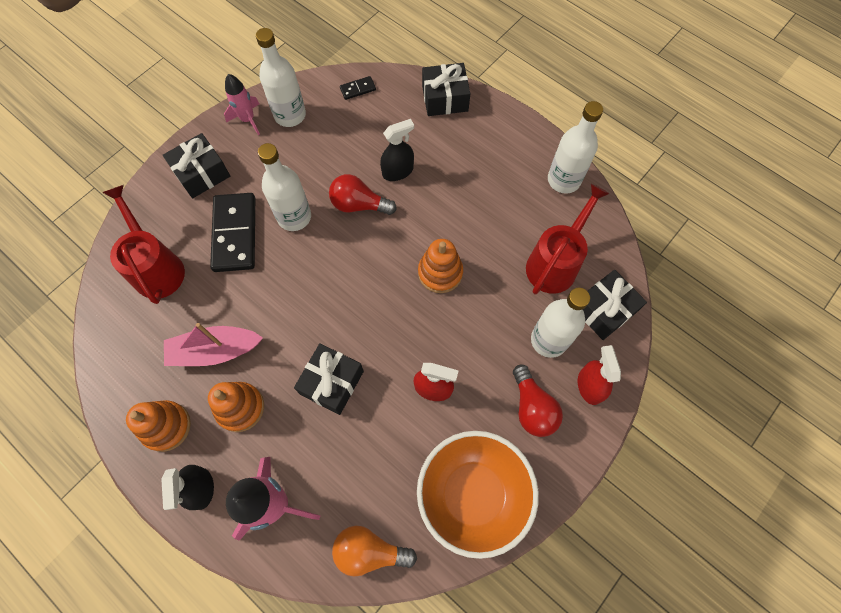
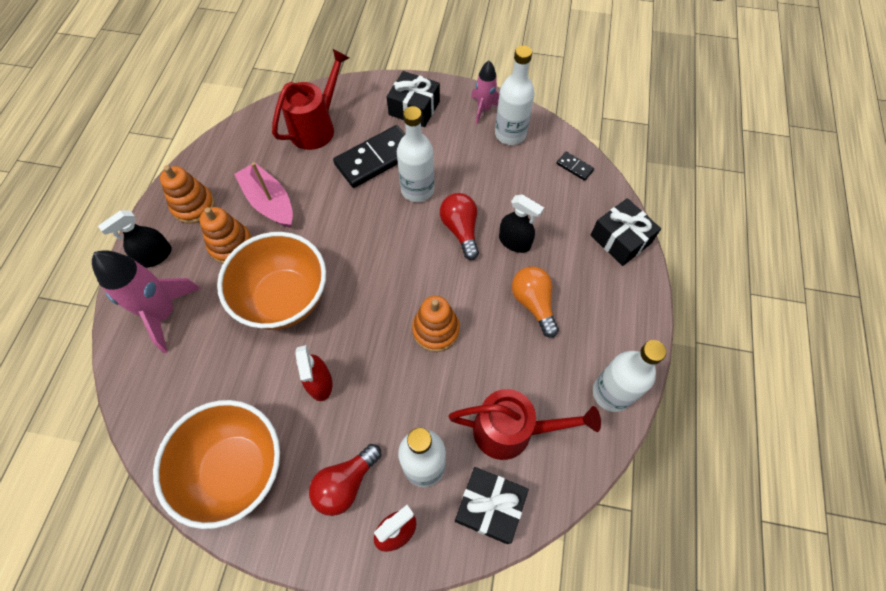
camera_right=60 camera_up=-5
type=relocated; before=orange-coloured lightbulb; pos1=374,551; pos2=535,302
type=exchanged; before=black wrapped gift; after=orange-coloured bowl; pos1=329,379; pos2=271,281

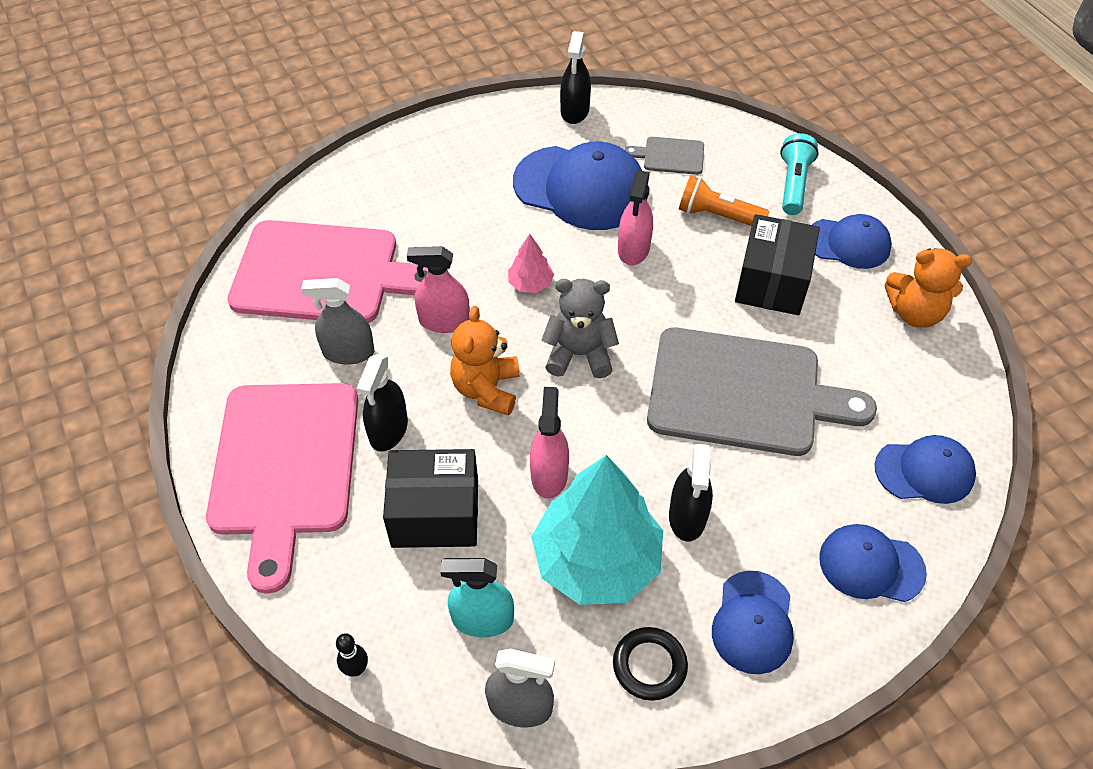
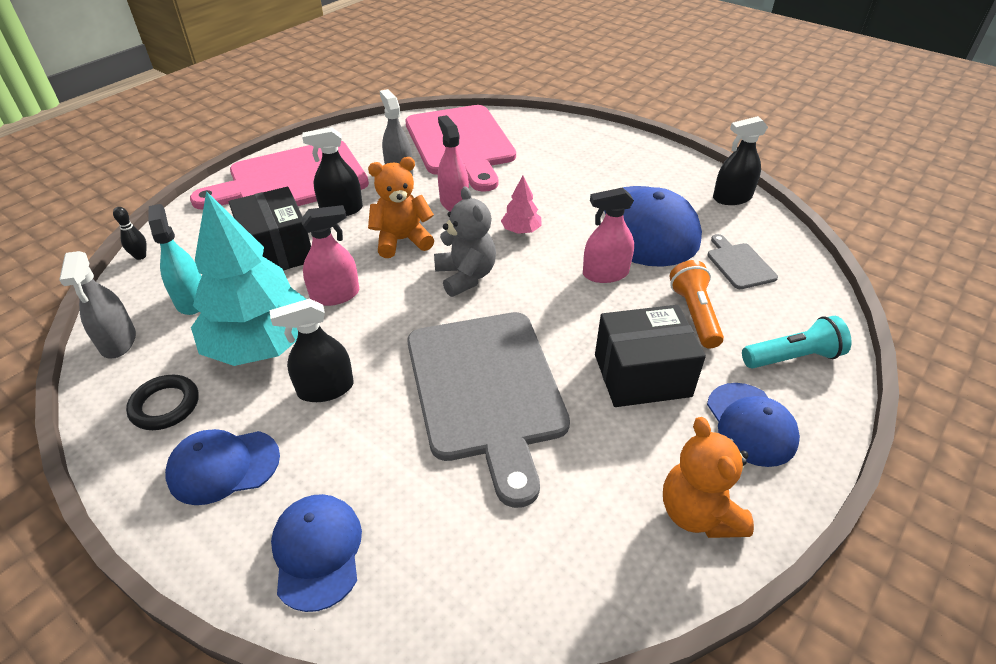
camera_right=65 camera_up=-10
type=missing; before=blue baseball cap; pos1=925,469

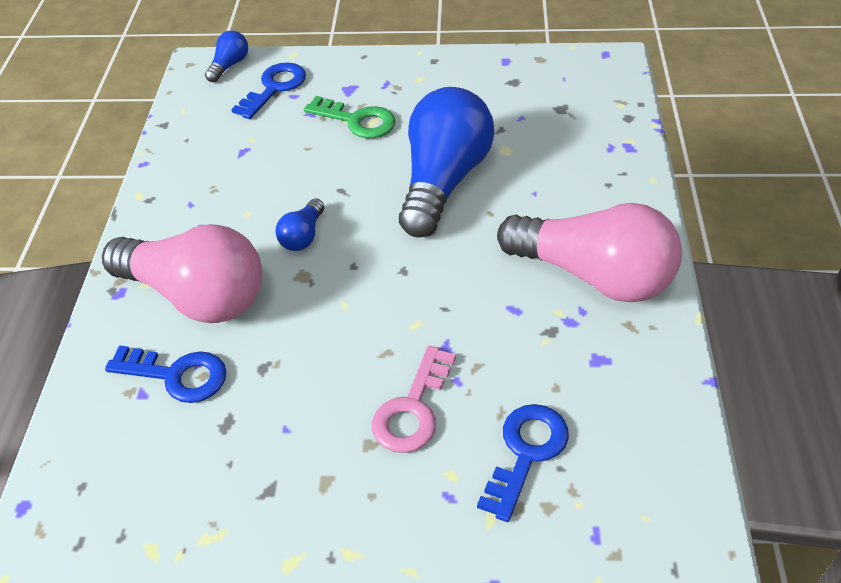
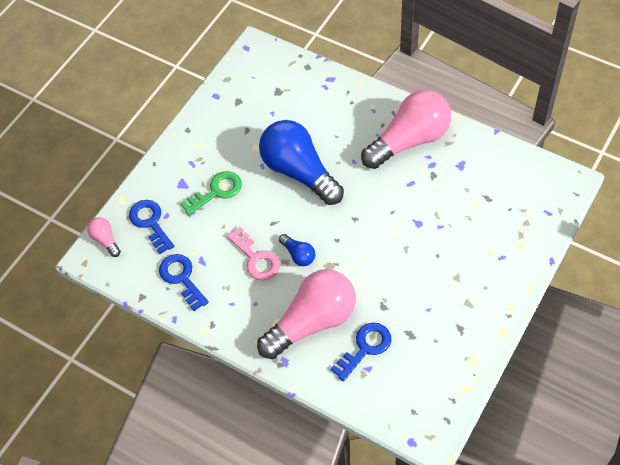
camera_right=-60 camera_up=10
type=relocated; before=rose-pink door key; pos1=414,399; pos2=253,253
type=relocated; before=blue door key; pos1=523,463; pos2=184,282
type=colour; before=blue lightbulb; after=rose-pink lightbulb; pos1=226,56; pos2=104,237

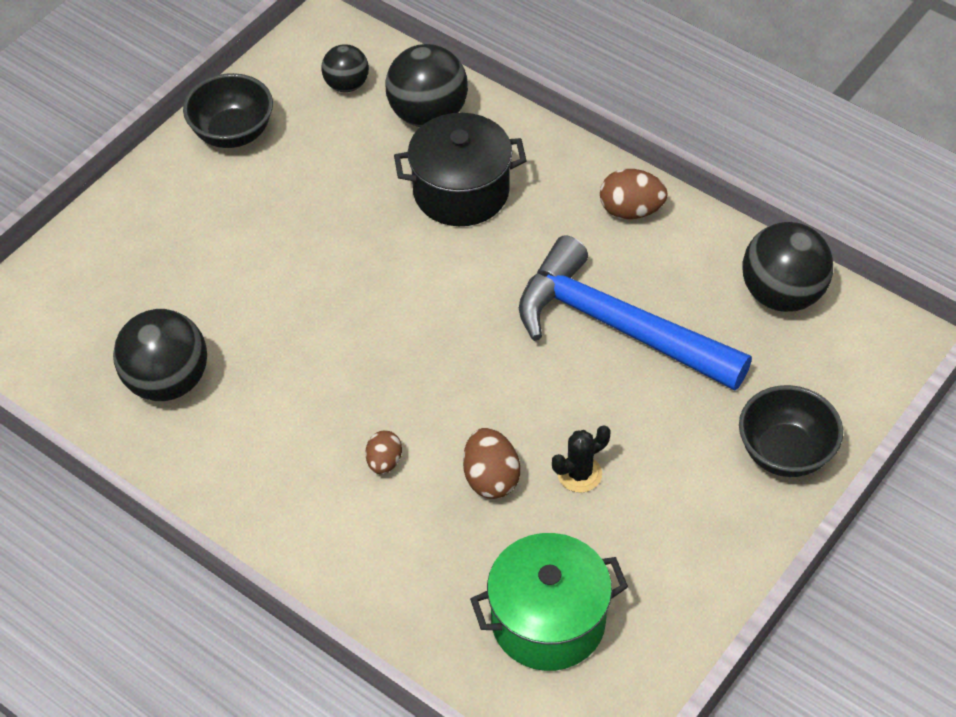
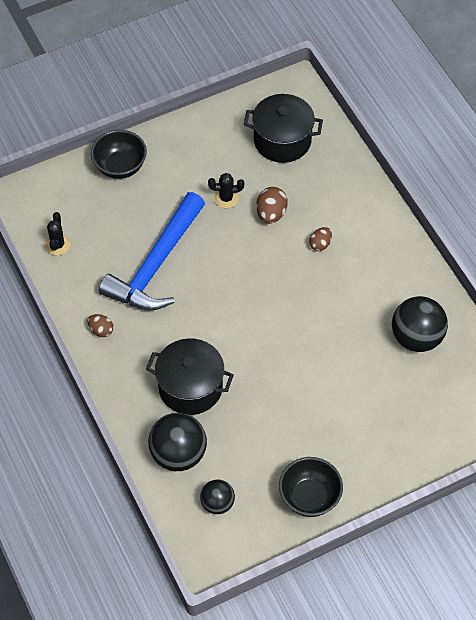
camera_right=-155 camera_up=5
type=exchanged; before=black sphere; after=black saguaro cactus; pos1=788,267; pos2=57,233
type=colour; before=green pot; after=black pot; pos1=549,602; pos2=283,128
type=spun; before=blue claw hammer; pos1=635,313; pos2=152,251; turn=60
type=size; before=brown egg shape; pos1=634,194; pos2=101,325; scale=0.65

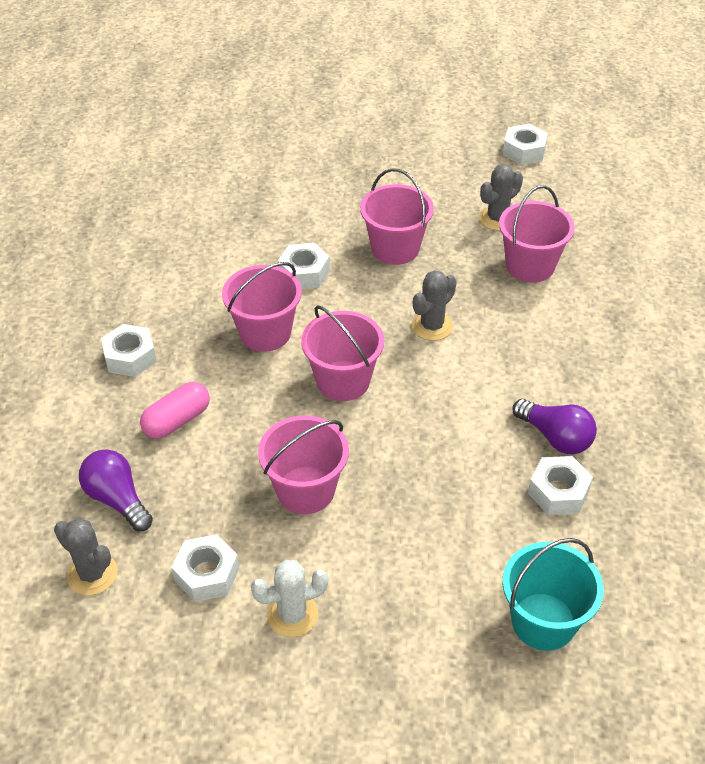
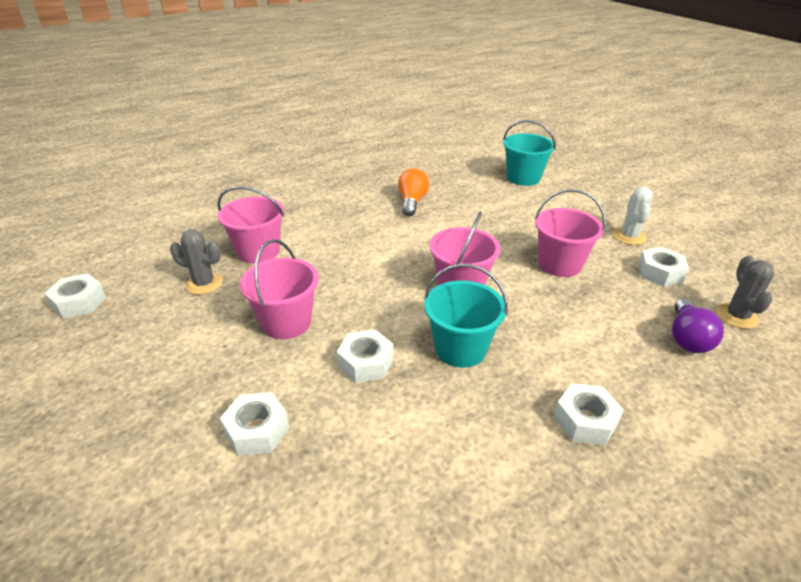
camera_right=-125 camera_up=-10
type=missing; before=rose-pink pill shape; pos1=175,410
type=missing; before=grey saguaro cactus; pos1=434,305
type=relocated; before=snow-white hex nut; pos1=560,485; pos2=254,424
type=colour; before=rose-pink pail; after=turquoise pail; pos1=262,307; pos2=466,315
type=colour; before=purple lightbulb; after=orange-coloured lightbulb; pos1=555,426; pos2=413,192
type=spun; before=snow-white saguaro cactus; pos1=289,598; pos2=633,216; turn=60

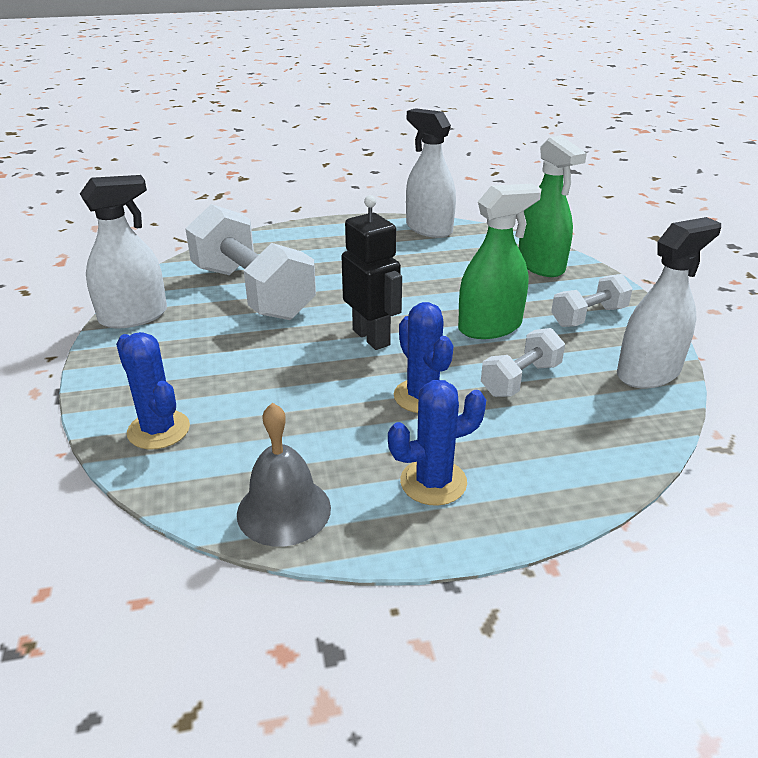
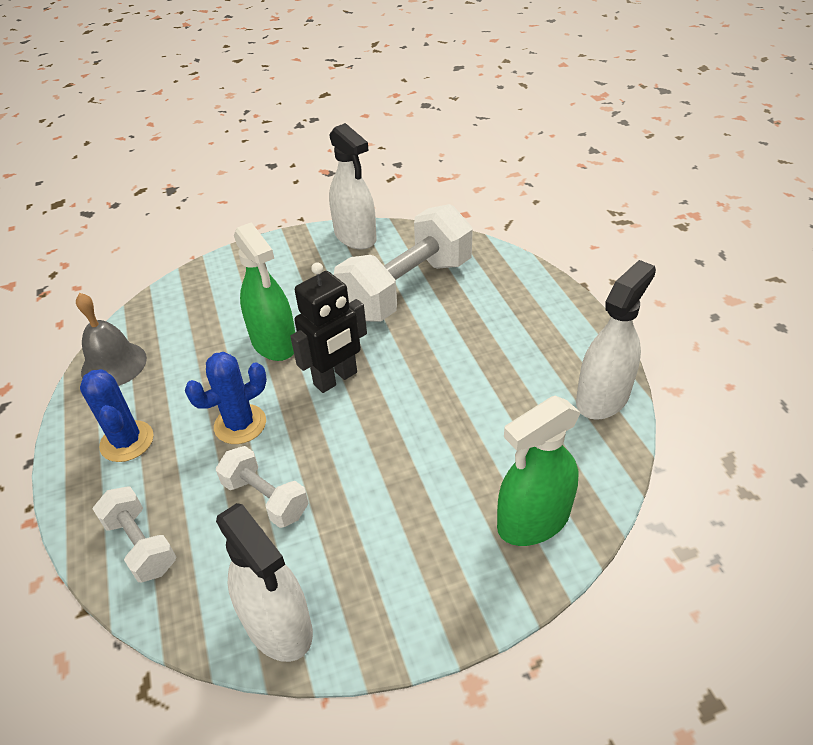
camera_right=85 camera_up=10
type=missing; before=blue saguaro cactus; pos1=153,390
type=relocated; before=green spray cleaner; pos1=499,261; pos2=264,291
type=relocated; before=snow-white free weight; pos1=592,300; pos2=134,534

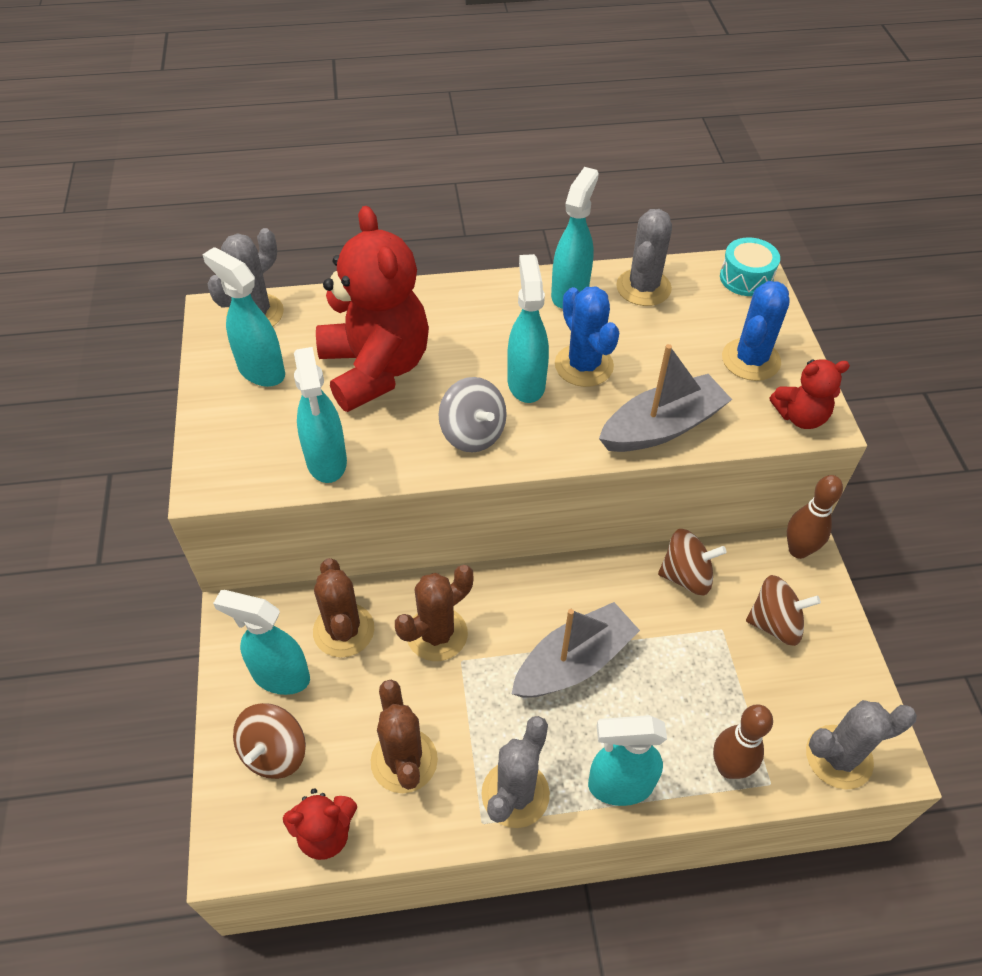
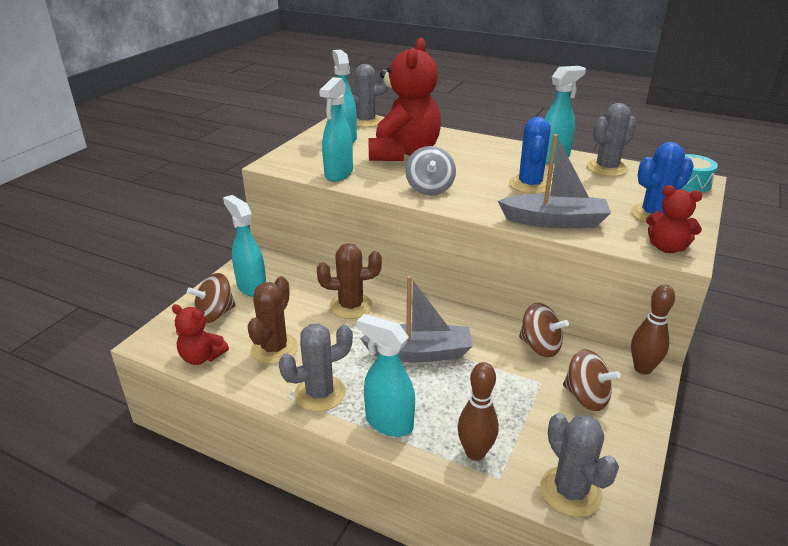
camera_right=35 camera_up=-20
type=missing; before=brown saguaro cactus; pos1=343,608
type=missing; before=turquoise spray cleaner; pos1=528,328
type=spun; before=grey saguaro cactus; pos1=861,745; pos2=579,465; turn=45

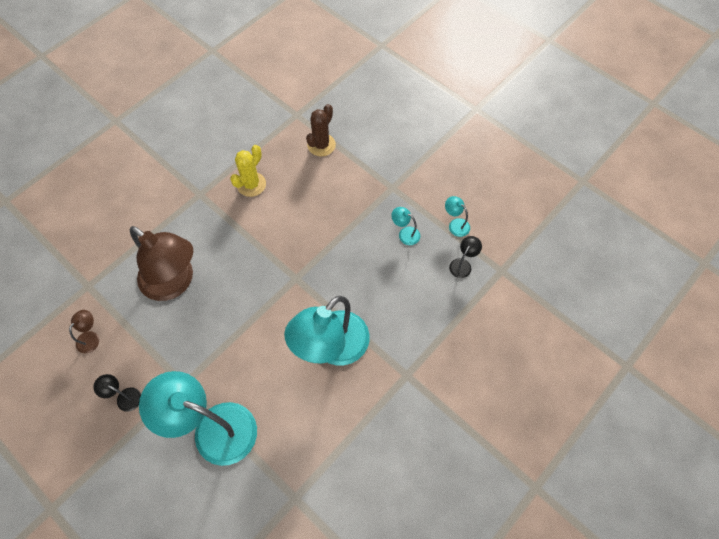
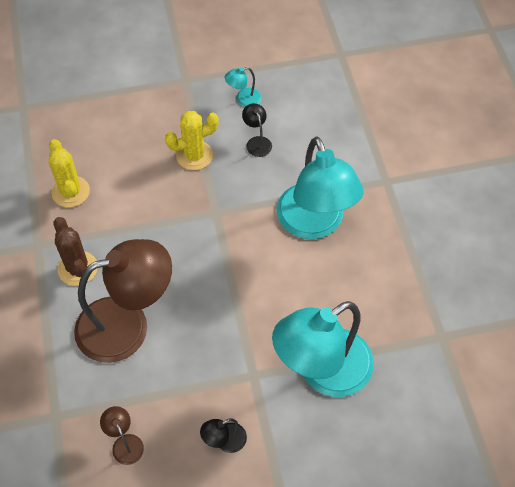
camera_right=-55 camera_up=-5
type=missing; before=turquoise desk lamp; pos1=457,216
type=appeared; after=yellow saguaro cactus; pos2=192,140
type=relocated; before=brown saguaro cactus; pos1=321,130; pos2=75,251
type=relocated; before=black desk lamp; pos1=465,257; pos2=257,130

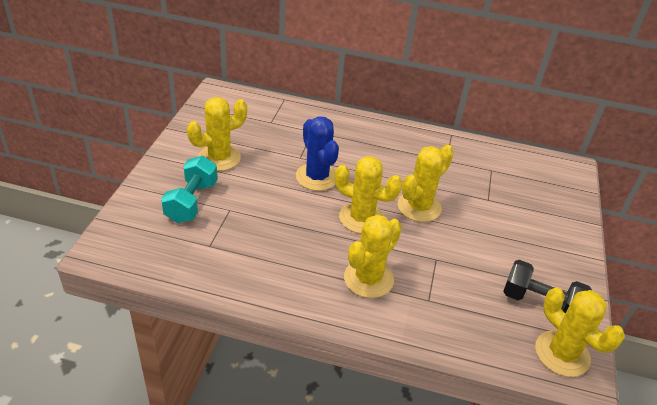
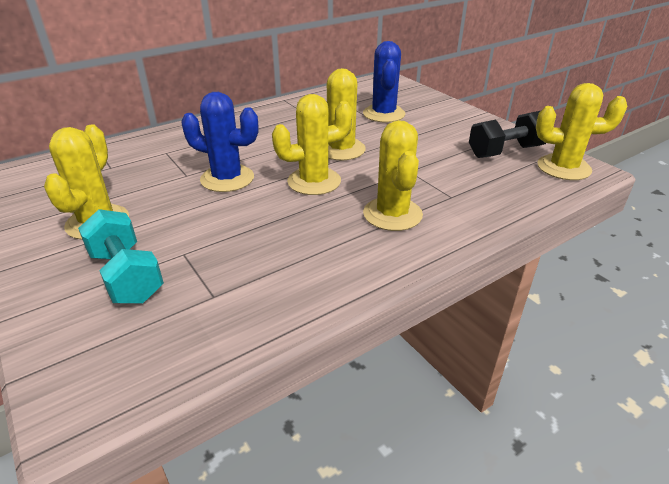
camera_right=-45 camera_up=-5
type=appeared; after=blue saguaro cactus; pos2=384,82

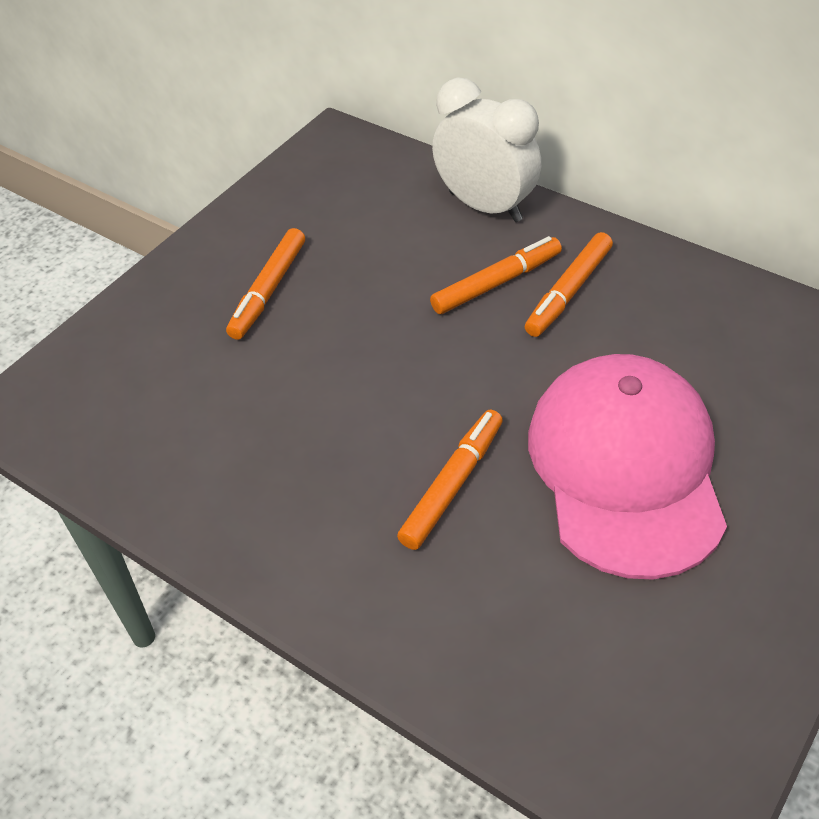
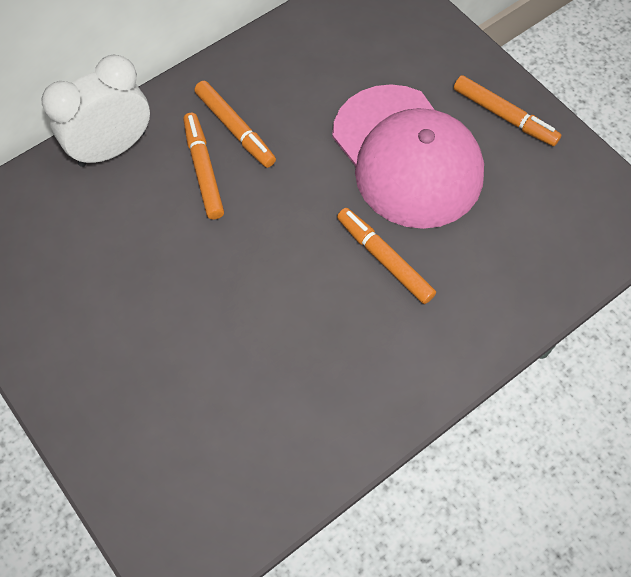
camera_right=-75 camera_up=15
type=relocated; before=orange-coloured marker pen; pos1=265,284; pos2=507,110
type=spun; before=rose-pink baseball cap; pos1=627,467; pos2=408,156; turn=-135

